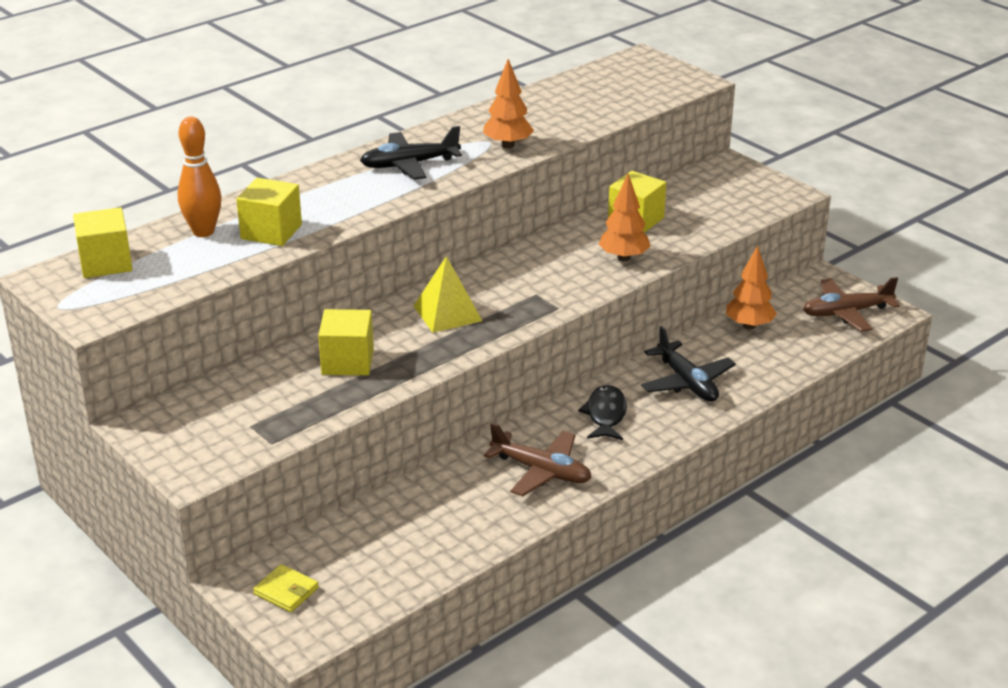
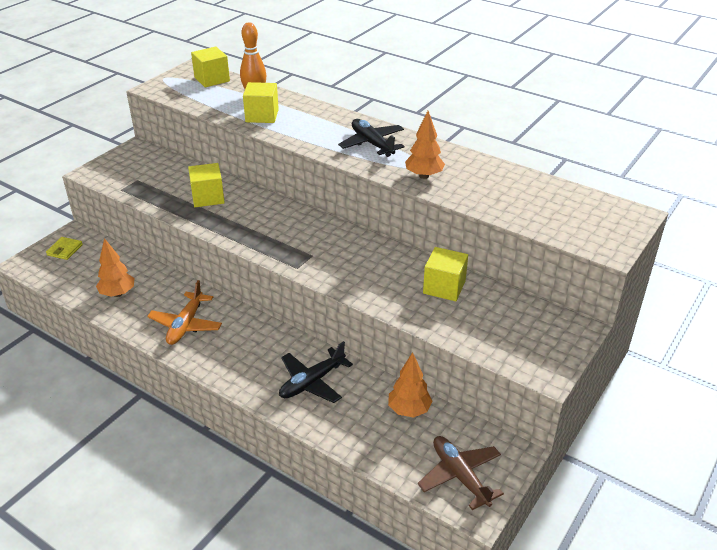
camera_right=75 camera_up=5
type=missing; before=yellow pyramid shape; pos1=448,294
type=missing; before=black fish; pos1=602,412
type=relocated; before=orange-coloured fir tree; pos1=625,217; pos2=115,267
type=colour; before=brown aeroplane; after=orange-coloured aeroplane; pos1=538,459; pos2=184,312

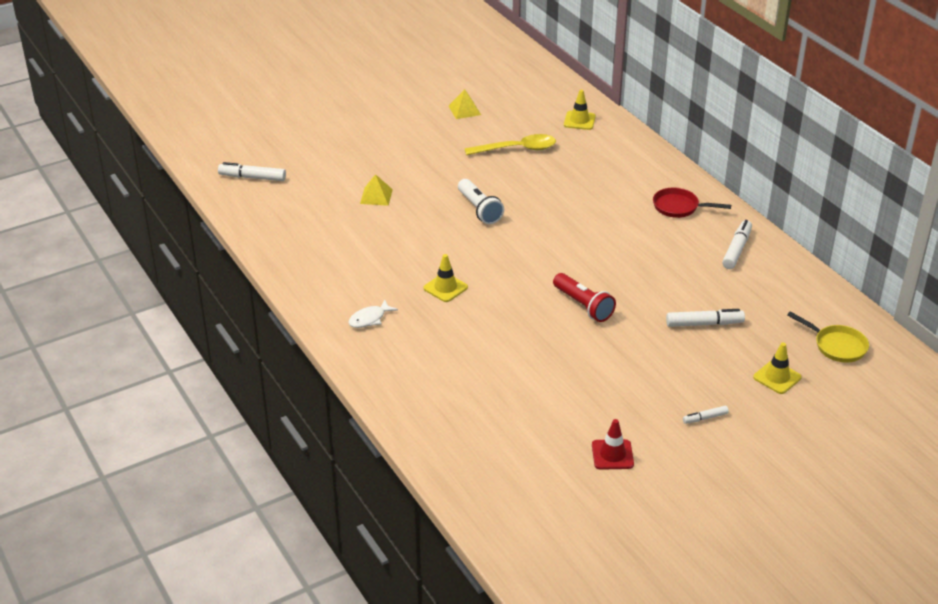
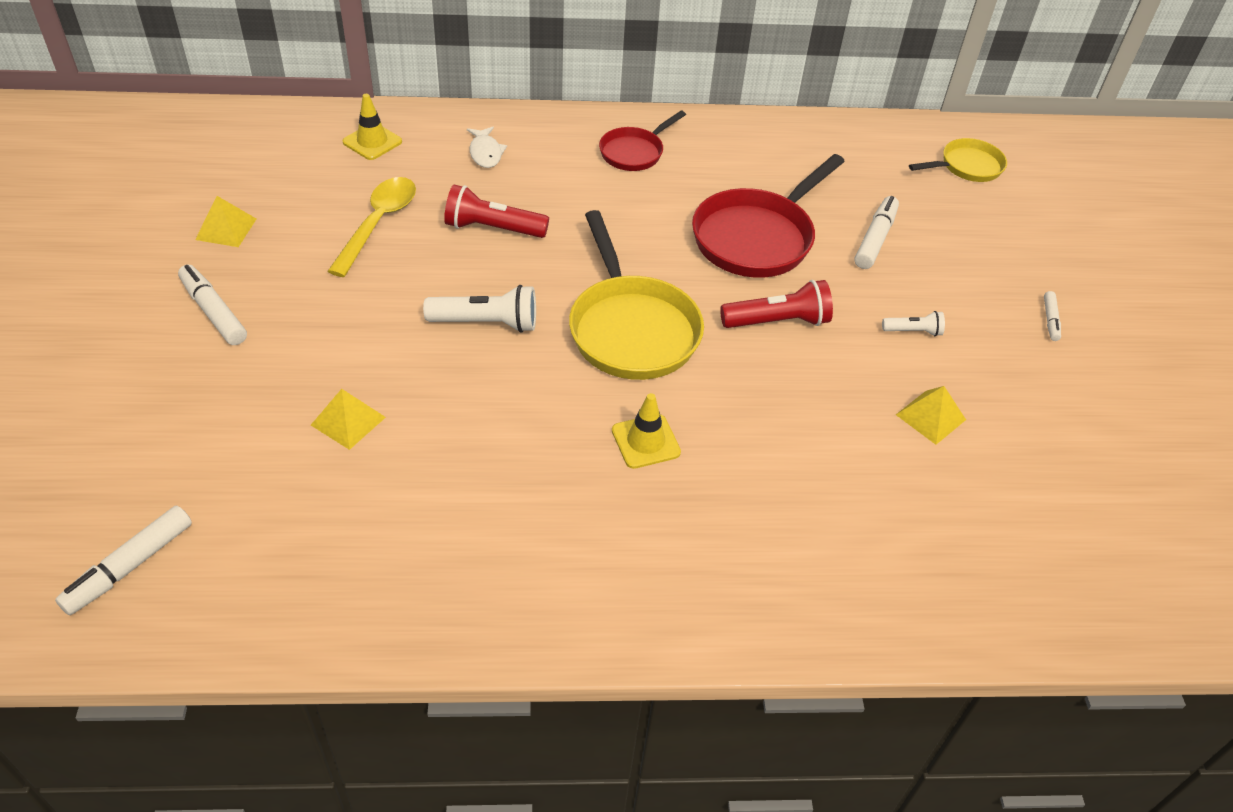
camera_right=-65 camera_up=10
type=missing; before=crimson road cone; pos1=613,444
type=missing; before=yellow road cone; pos1=777,368
type=appeared; after=crimson flashlight; pos2=496,211
type=appeared; after=yellow skillet; pos2=636,295
type=appeared; after=crimson skillet; pos2=768,216
type=appeared; after=snow-white flashlight; pos2=913,323
type=appeared; after=yellow pyramid shape; pos2=931,415
type=relocated; before=snow-white fish; pos1=373,313; pos2=487,147
type=relocated; before=snow-white marker pen; pos1=737,244; pos2=212,304

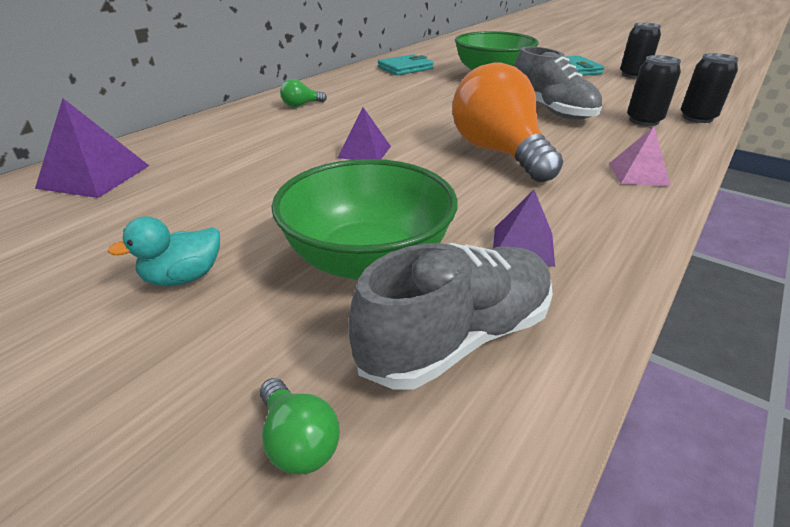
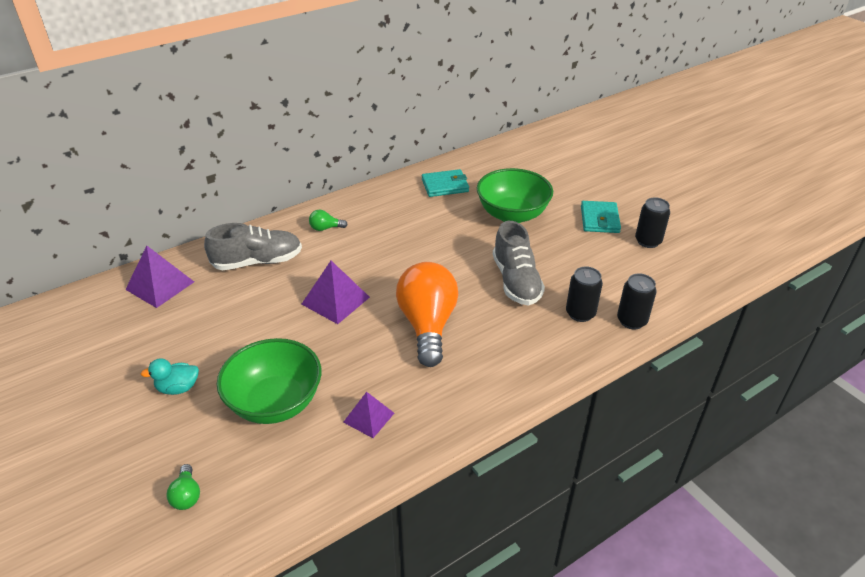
camera_right=20 camera_up=5
type=missing; before=rose-pink pyramid shape; pos1=639,156
type=relocated; before=grey sneaker; pos1=450,316; pos2=253,247
type=size; before=purple pyramid shape; pos1=364,133; pos2=336,292; scale=1.55

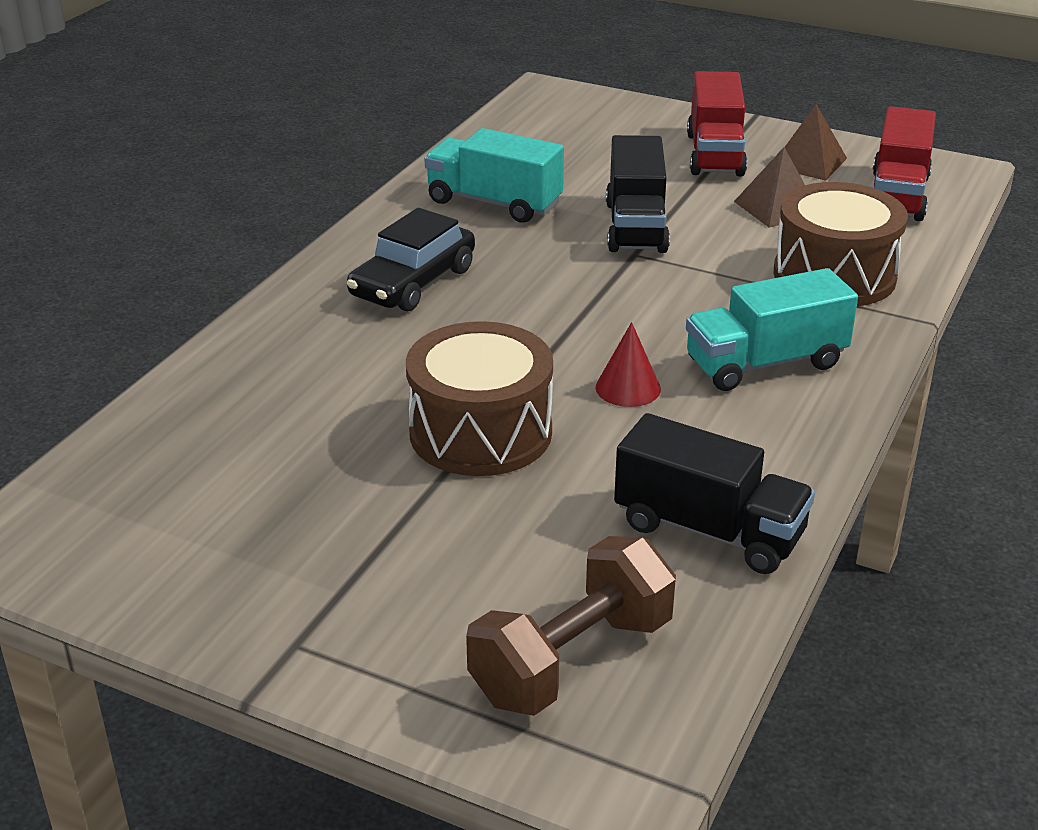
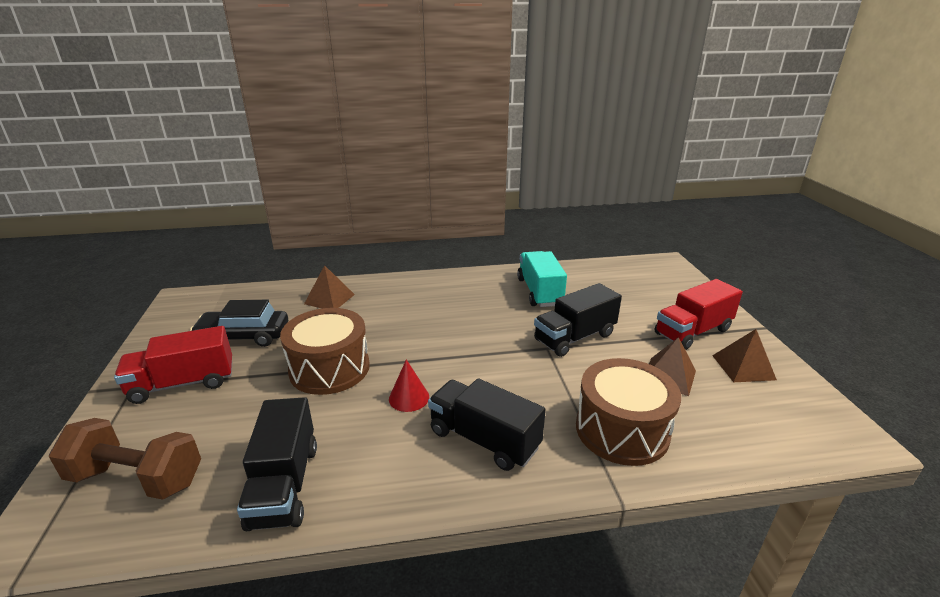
camera_right=55 camera_up=-5
type=appeared; after=brown pyramid shape; pos2=329,286
type=relocated; before=black toy car; pos1=411,259; pos2=239,323
type=relocated; before=crimson toy truck; pos1=904,163; pos2=173,365
type=colour; before=turquoise toy truck; after=black toy truck; pos1=772,329; pos2=487,424

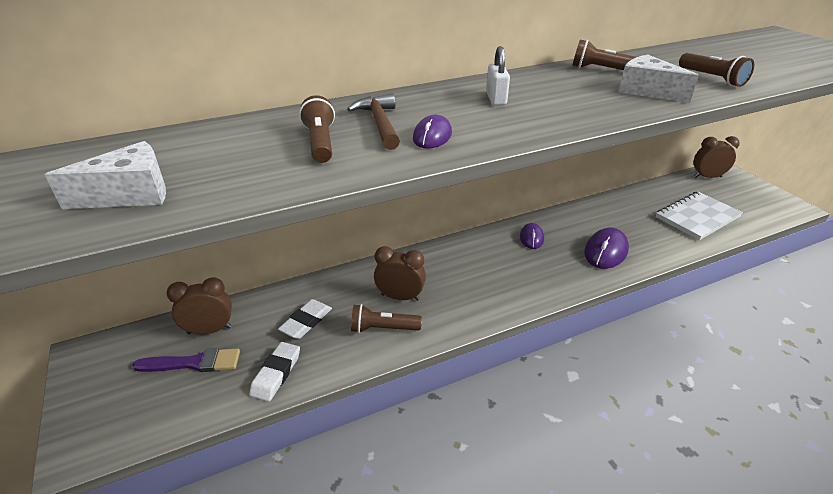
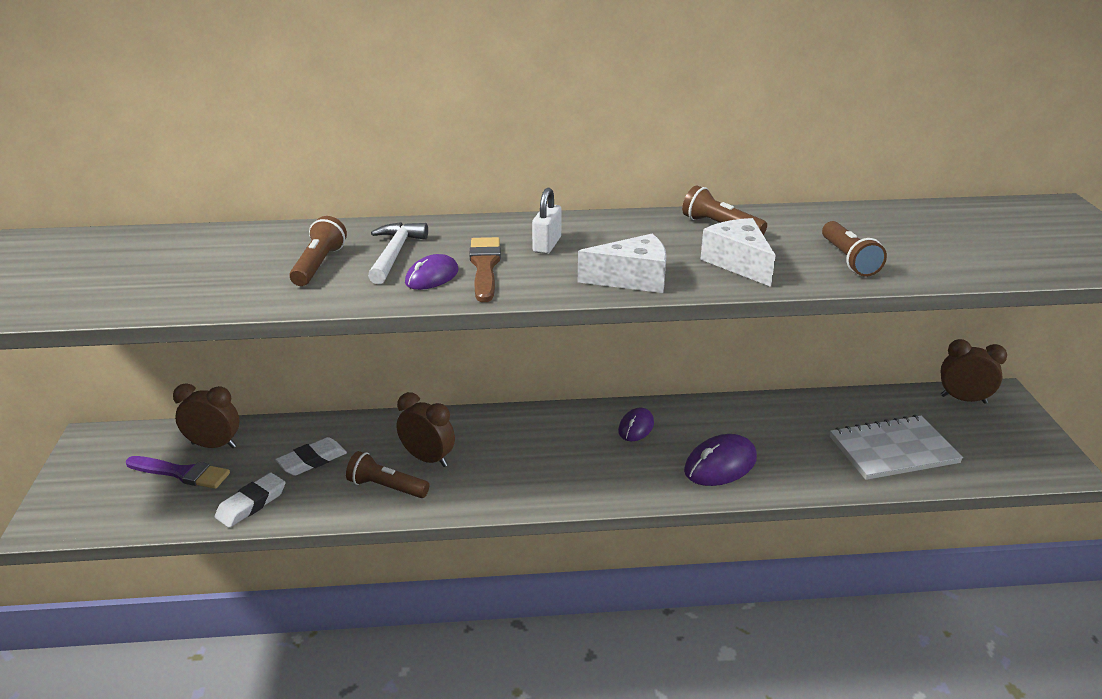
camera_right=20 camera_up=-5
type=appeared; after=brown paintbrush; pos2=485,269
type=relocated; before=snow-white piece of cheese; pos1=105,175; pos2=622,263
type=colour; before=brown claw hammer; after=snow-white claw hammer; pos1=373,122; pos2=398,253

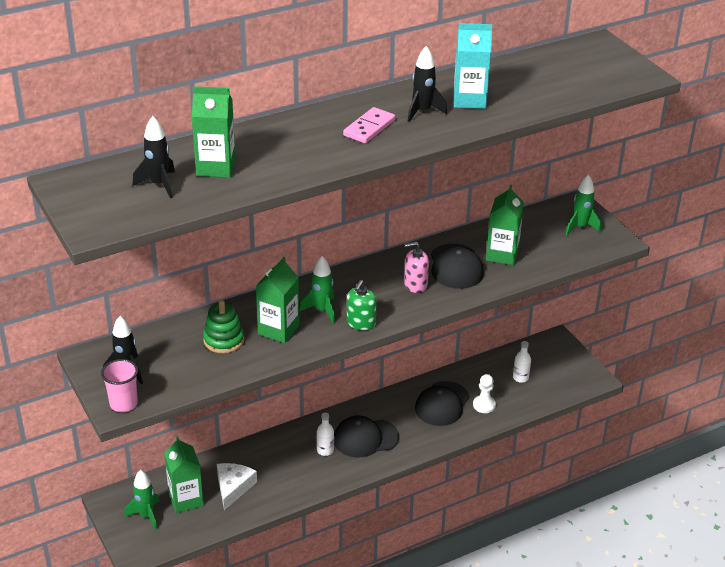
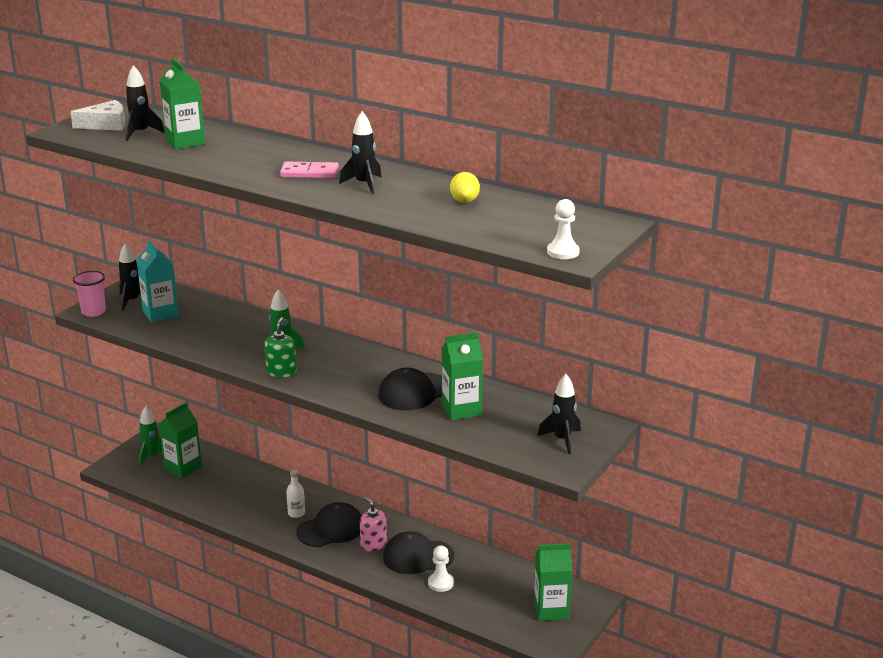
camera_right=60 camera_up=-10
type=missing; before=green stacking rings; pos1=224,326
type=missing; before=snow-white drink bottle; pos1=522,362
type=appeared; after=yellow lemon; pos2=465,187
type=appeared; after=snow-white pawn; pos2=563,229
type=relocated; before=snow-white piece of cheese; pos1=237,486; pos2=97,115
type=relocated; before=green carton; pos1=277,300; pos2=553,582
type=relocated; before=rose-pink pump bottle; pos1=416,267; pos2=373,524
type=relocated; before=turquoise carton; pos1=473,66; pos2=157,281
type=colour; before=green spaceship; after=black spaceship; pos1=583,205; pos2=559,414
type=spun; before=black baseball cap; pos1=366,436; pos2=328,524; turn=105
type=spun; before=green pump bottle; pos1=362,305; pos2=280,347; turn=105

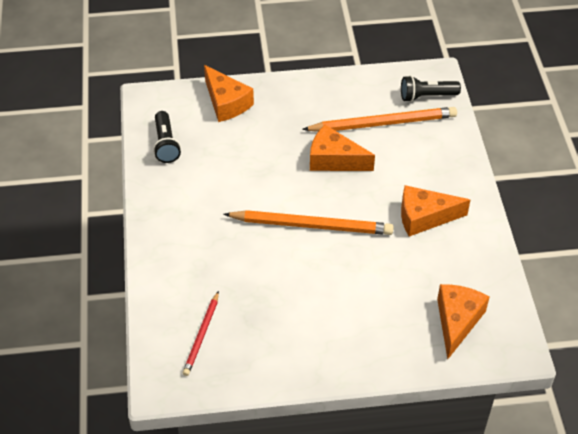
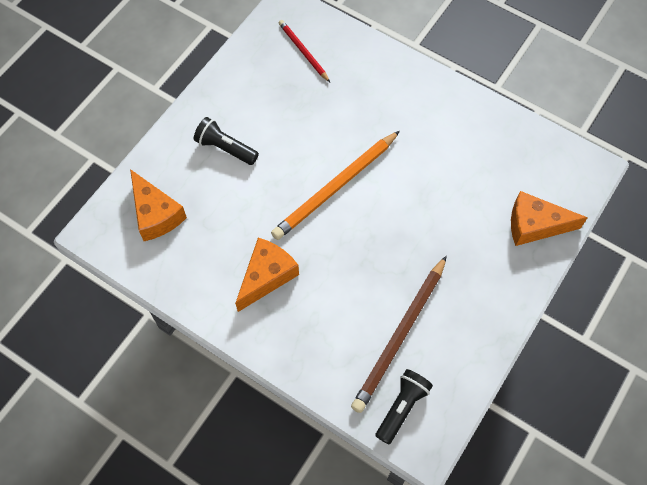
camera_right=130 camera_up=15
type=missing; before=orange-coloured piece of cheese; pos1=342,148
type=relocated; before=black flashlight; pos1=167,137; pos2=226,141
type=colour; before=orange-coloured lead pencil; after=brown lead pencil; pos1=379,119; pos2=399,334

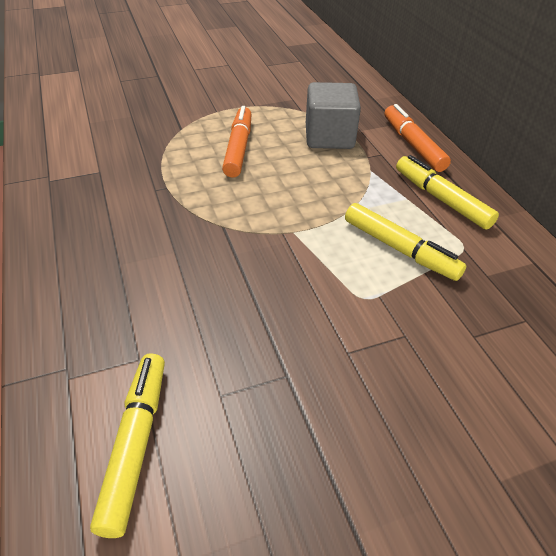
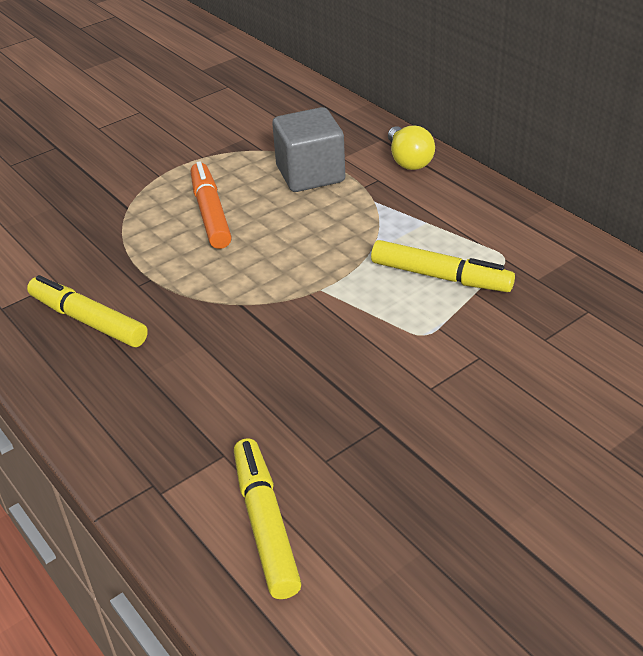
camera_right=-15 camera_up=-5
type=relocated; before=yellow marker pen; pos1=447,192; pos2=87,311
type=exchanged; before=orange-coloured marker pen; after=yellow lightbulb; pos1=417,138; pos2=411,148

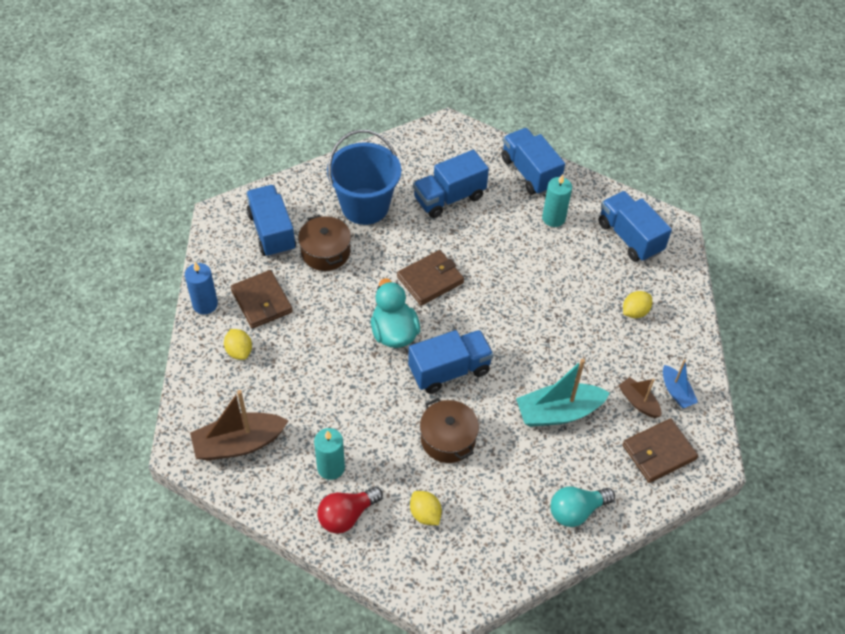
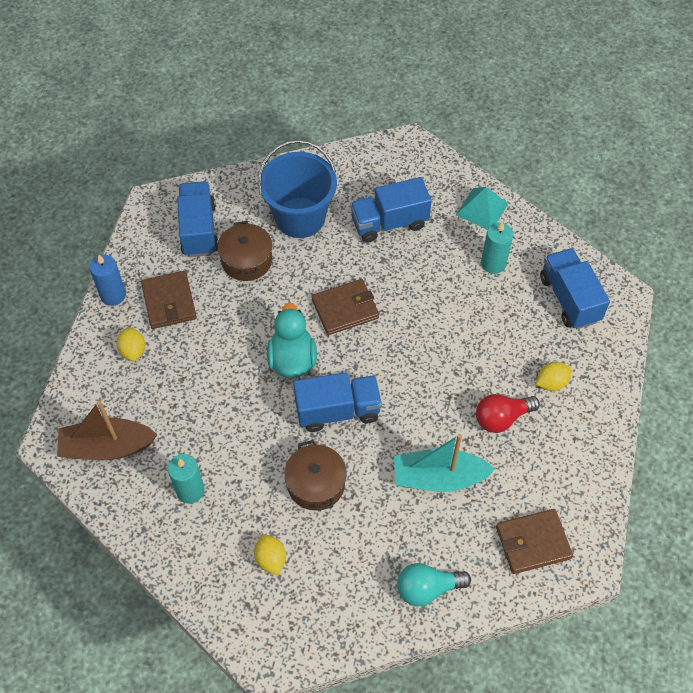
camera_right=15 camera_up=5
type=missing; before=brown sailboat; pos1=639,397
type=missing; before=blue sailboat; pos1=680,383
type=relocated; before=crimson lightbulb; pos1=350,510; pos2=508,413
type=exchanged; before=blue toy truck; after=turquoise pyramid shape; pos1=533,161; pos2=482,208

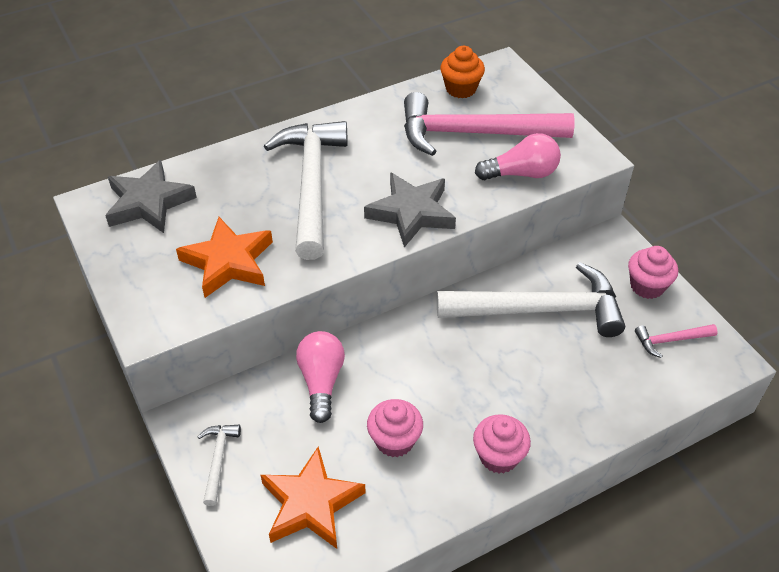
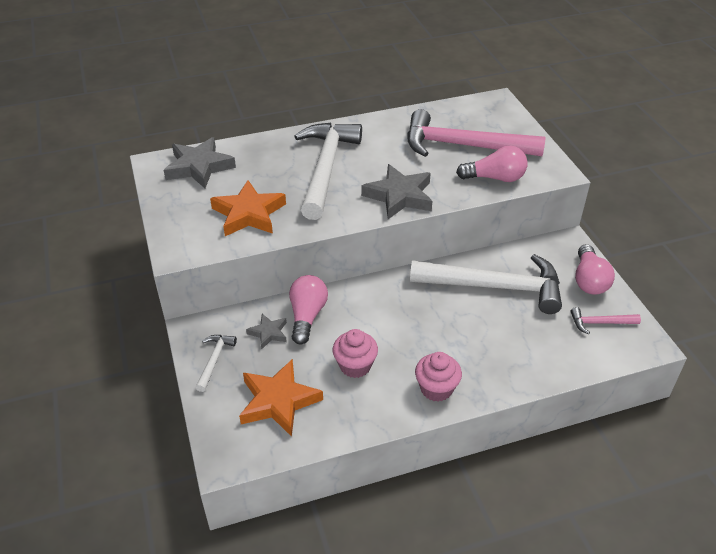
camera_right=10 camera_up=-5
type=missing; before=orange-coloured cupcake; pos1=462,72
type=appeared; after=grey star; pos2=266,332
type=exchanged; before=rose-pink cupcake; after=rose-pink lightbulb; pos1=653,272; pos2=595,269

